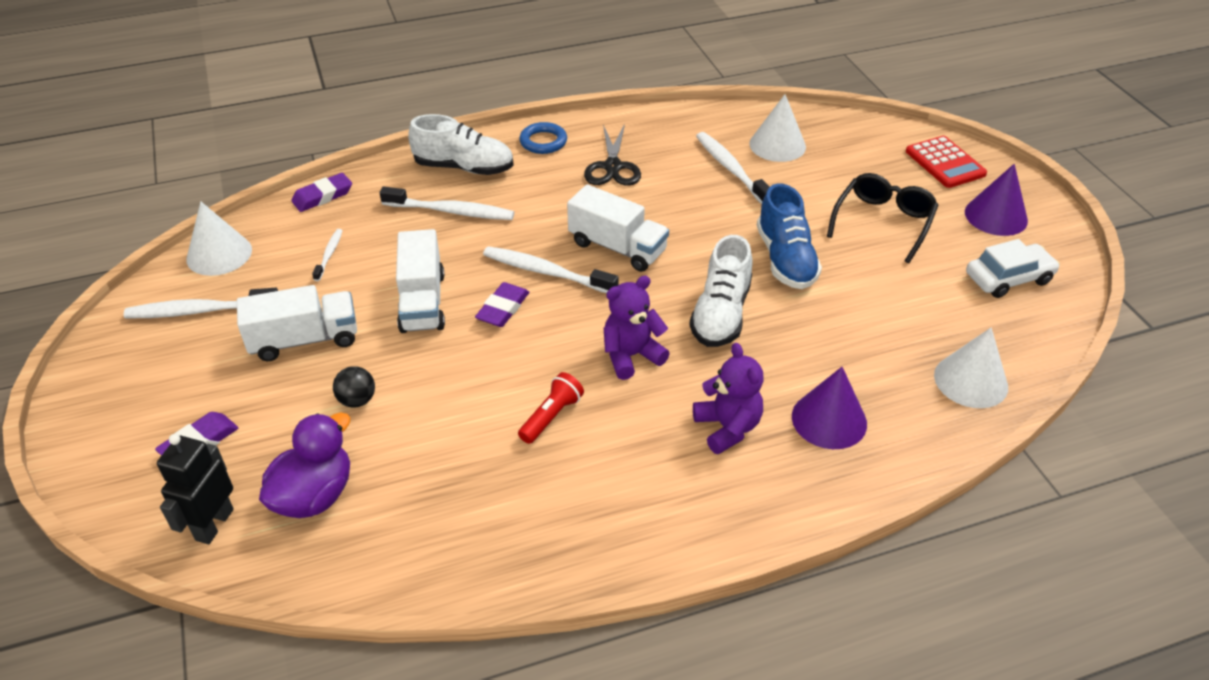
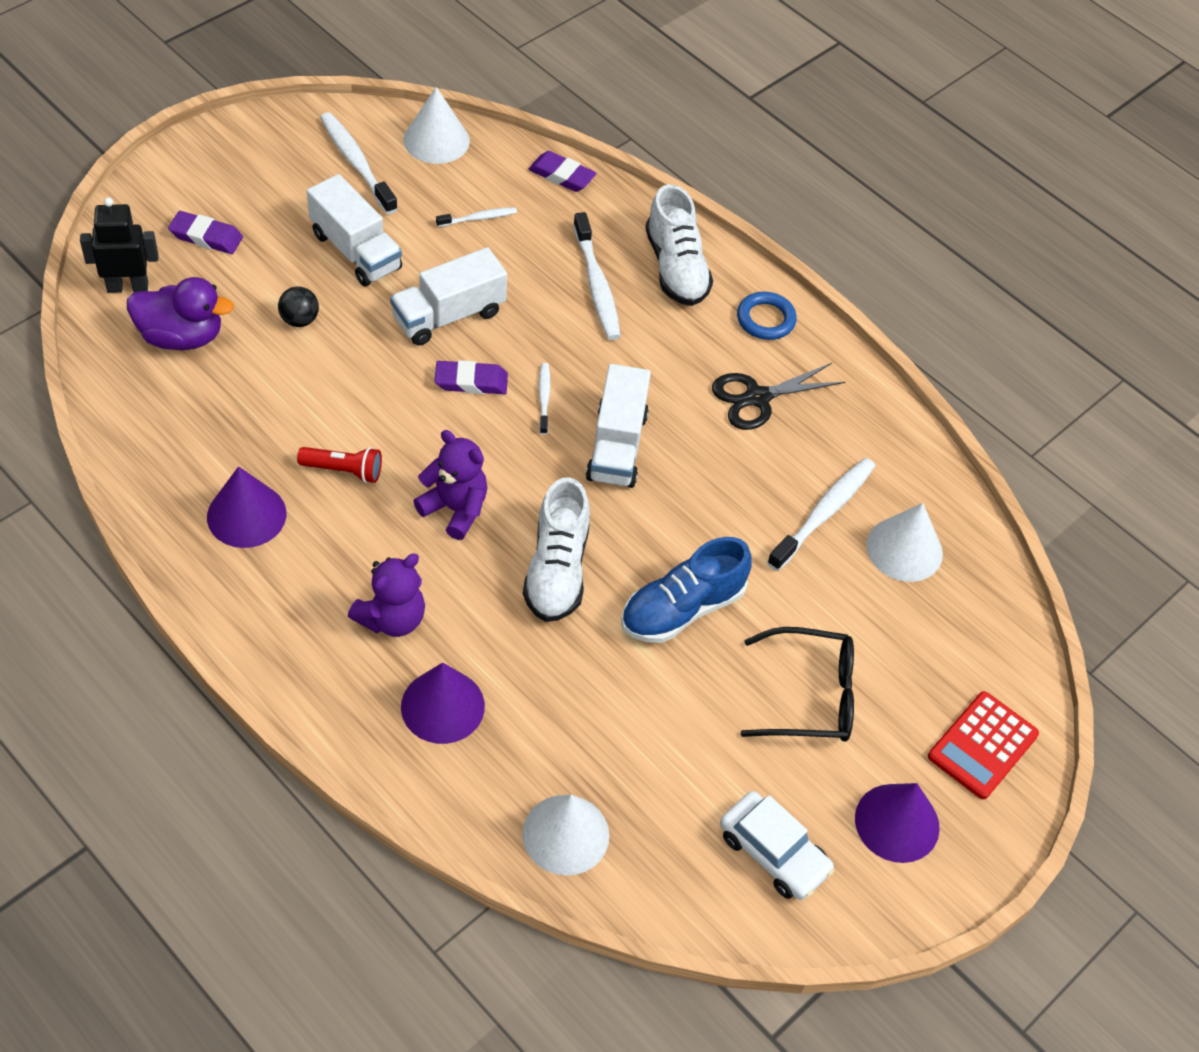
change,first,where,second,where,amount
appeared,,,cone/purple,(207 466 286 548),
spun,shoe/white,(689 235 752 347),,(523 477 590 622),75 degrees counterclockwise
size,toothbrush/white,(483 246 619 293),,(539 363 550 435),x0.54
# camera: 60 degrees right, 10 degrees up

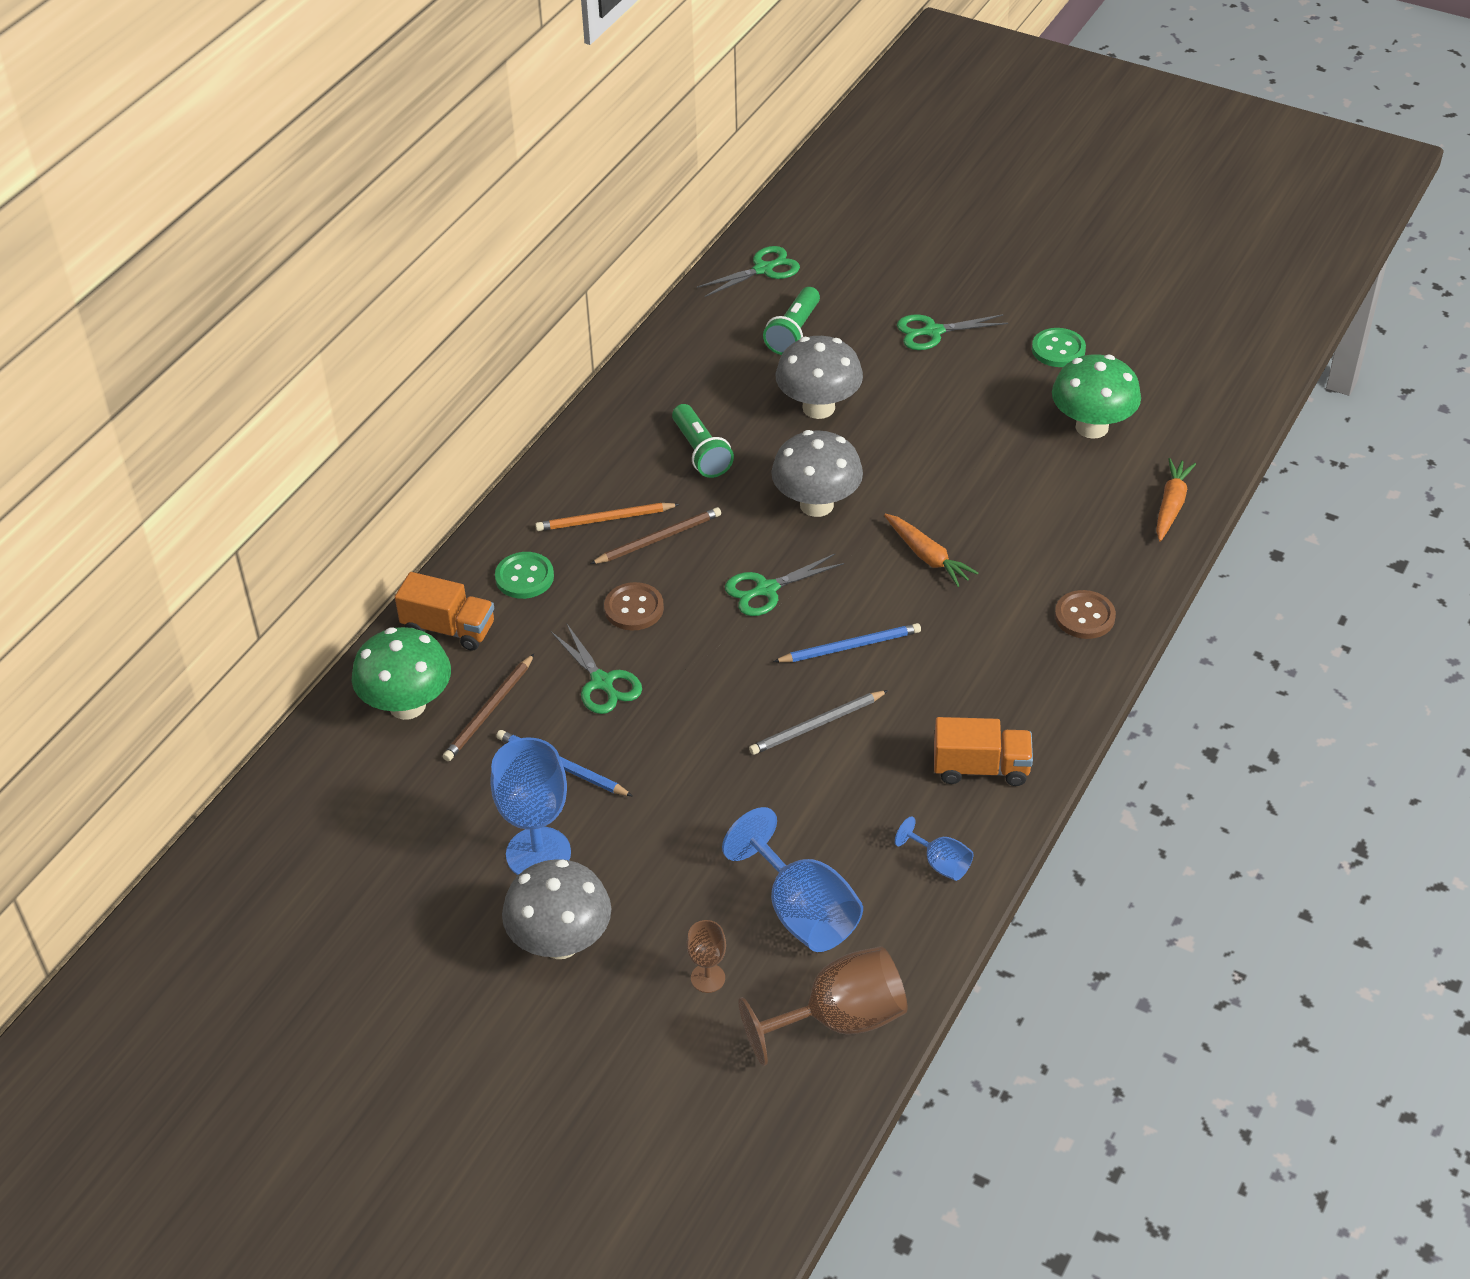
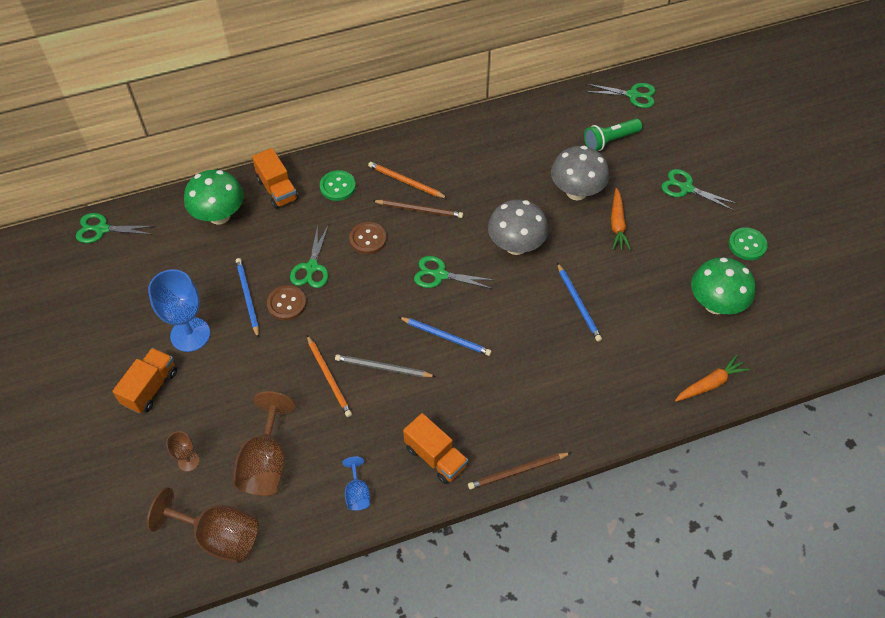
change,first,where,second,where,amount
appeared,,,scissors/green,(76 213 154 243),
exchanged,mushroom/grey,(502 859 611 959),truck/orange,(112 348 177 413),
colour,goblet/blue,(722 807 863 952),goblet/brown,(233 391 296 496),
relocated,button/brown,(1055 590 1116 639),,(267 285 306 321),
appeared,,,pencil/orange,(307 335 352 417),
relocated,pencil/brown,(443 654 534 761),,(468 453 571 490),
appeared,,,pencil/blue,(557 263 602 342),
relocated,carrot/orange,(884 514 978 587),,(611 188 631 250),
missing,flashlight/green,(672 404 734 478),,,
# camera: 40 degrees right, 10 degrees up

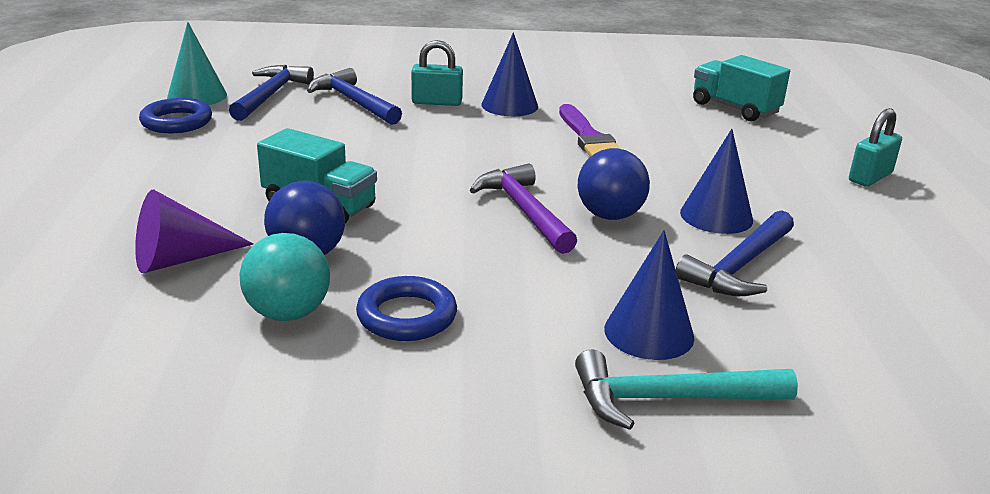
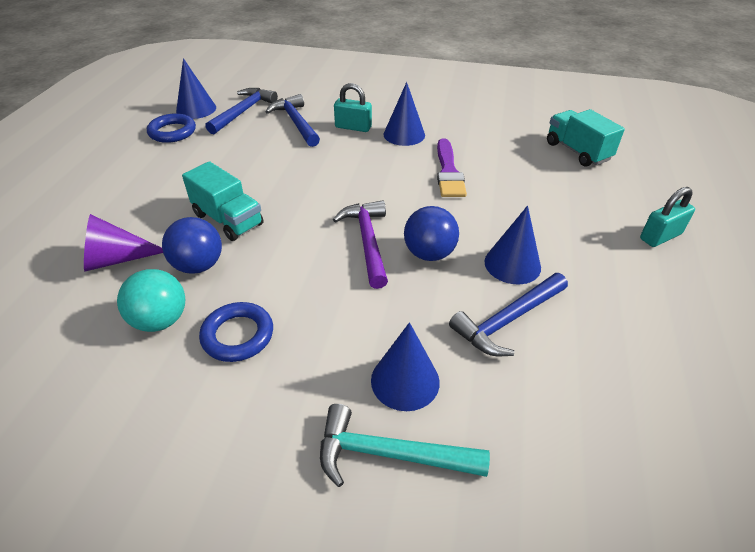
change,first,where,second,where,amount
colour,cone/turquoise,(167 22 227 105),cone/blue,(176 58 216 119),
# camera: 15 degrees right, 15 degrees up

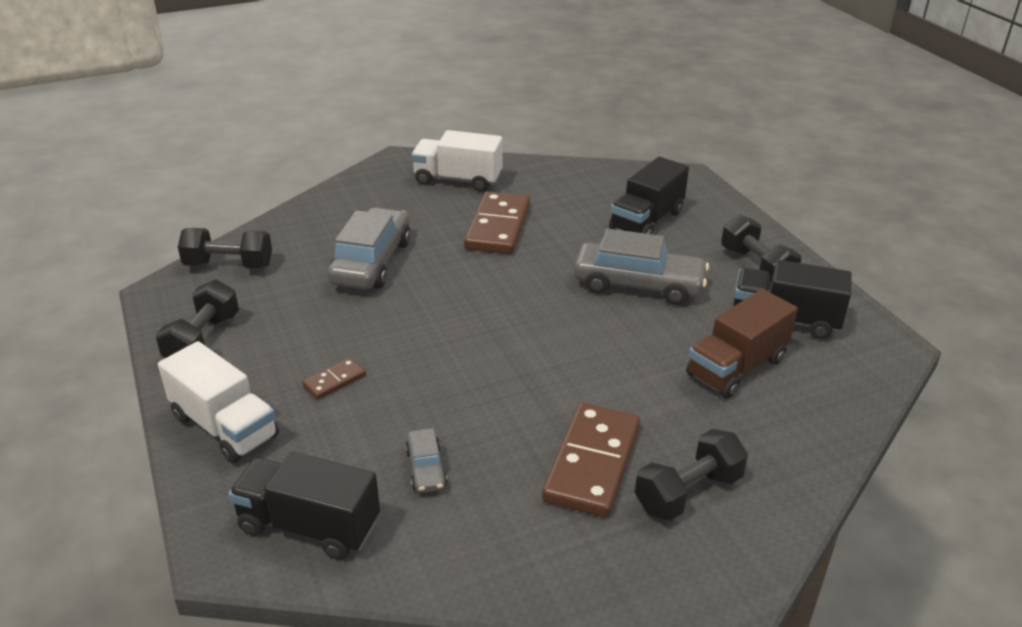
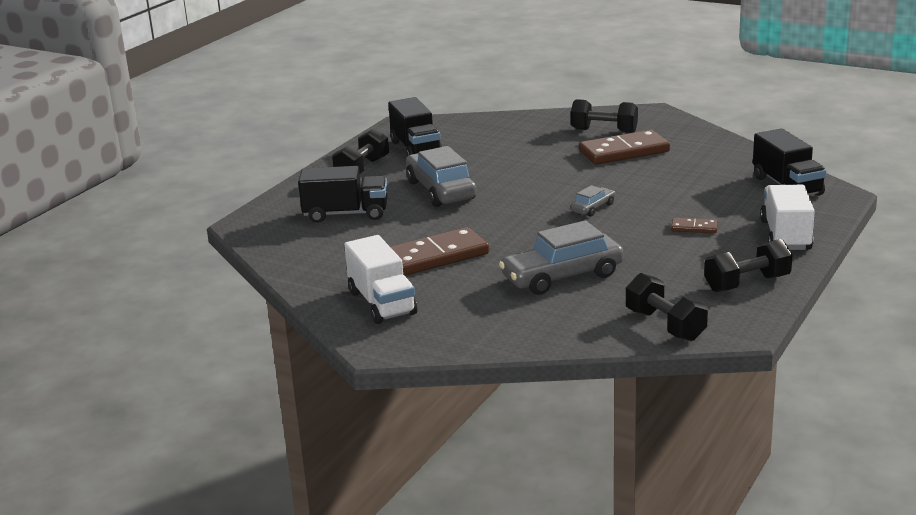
change,first,where,second,where,amount
relocated,car/grey,(405 428 447 493),,(571 185 615 217),
missing,truck/brown,(686 289 798 398),,,
# camera: 125 degrees left, 10 degrees down

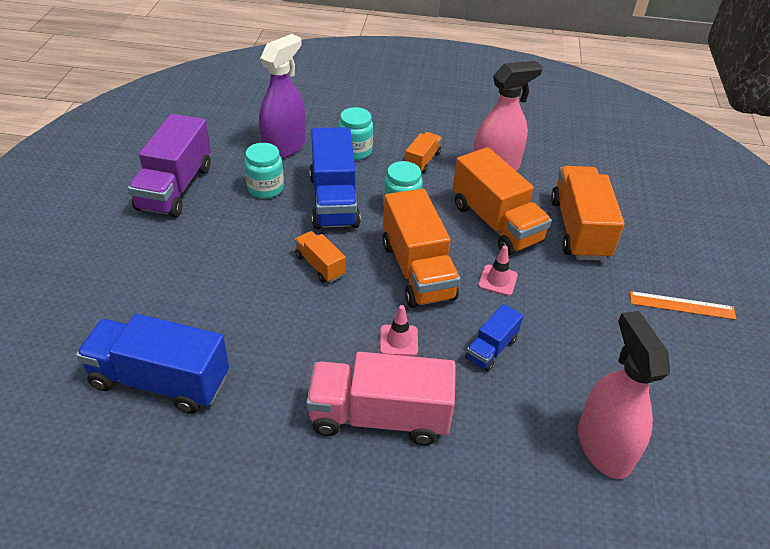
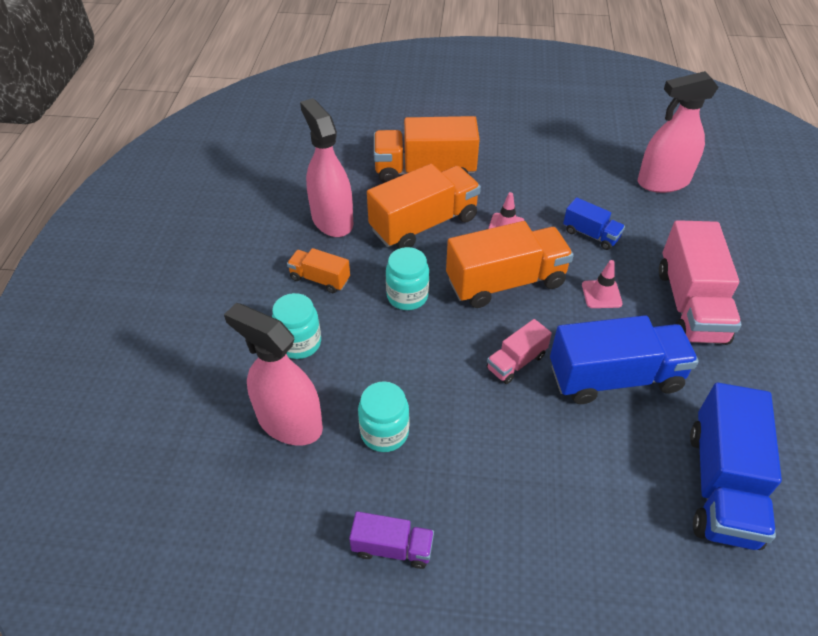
change,first,where,second,where,amount
colour,spray bottle/purple,(259 34 306 159),spray bottle/pink,(224 303 323 445),
size,truck/purple,(128 114 211 217),,(349 511 434 569),x0.51
colour,truck/orange,(295 231 346 283),truck/pink,(487 319 552 384),
relocated,truck/blue,(309 127 361 229),,(550 315 699 404),
missing,ruler/orange,(630 291 736 320),,,
# camera: 90 degrees left, 5 degrees up

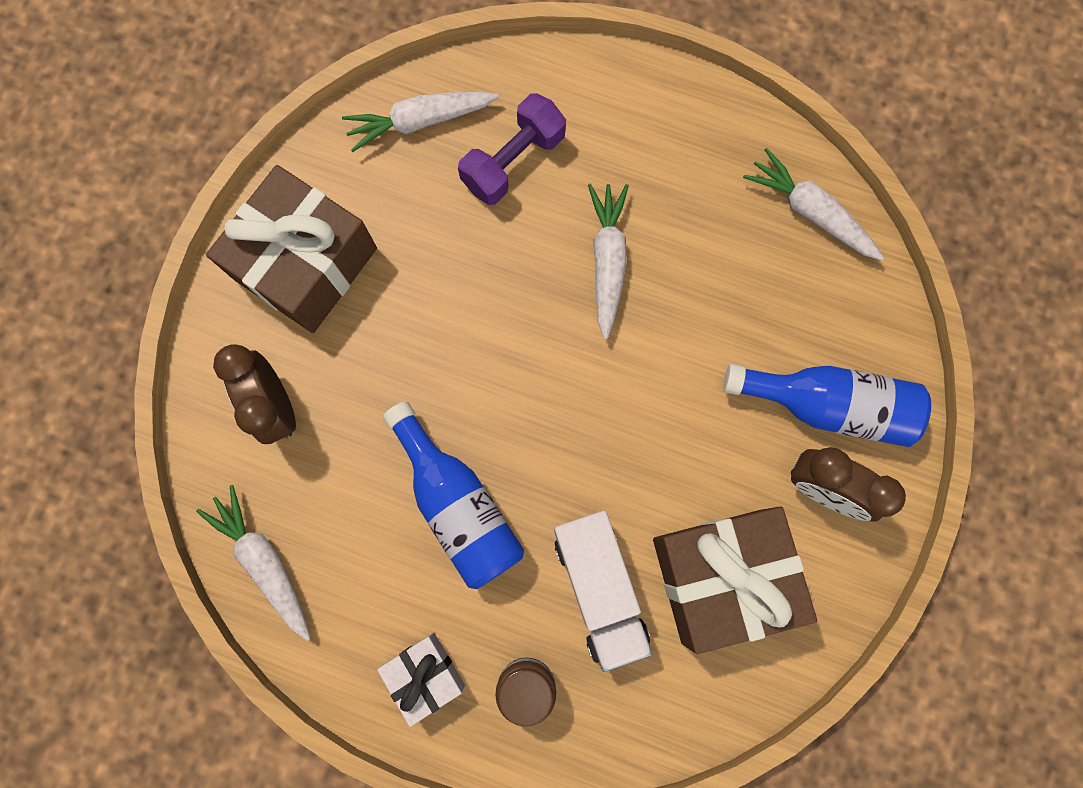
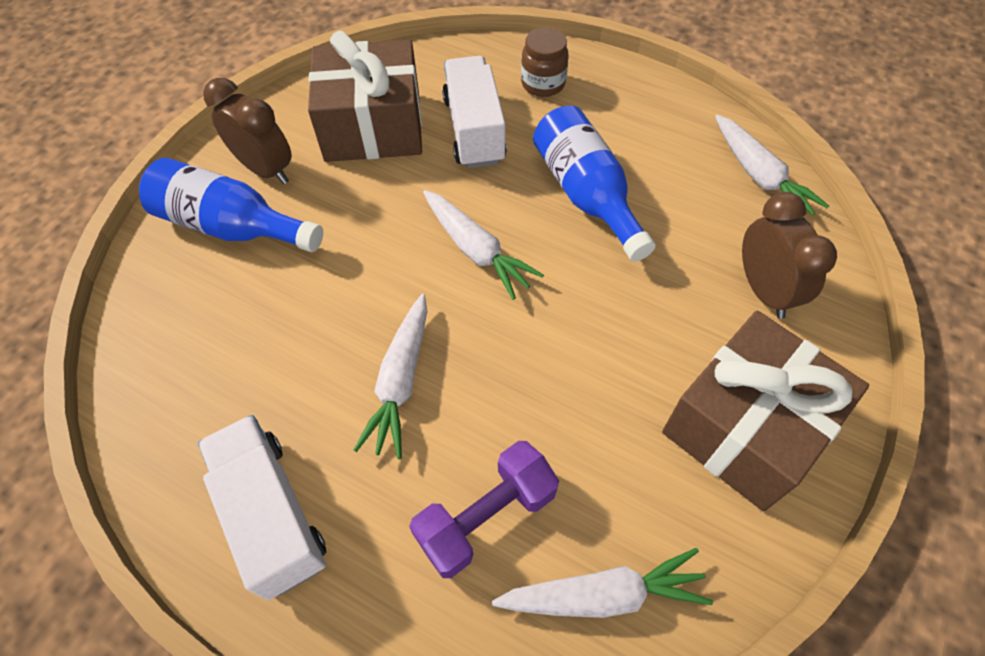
change,first,where,second,where,amount
appeared,,,truck/white,(198 415 326 600),
relocated,carrot/white,(743 148 884 261),,(423 190 544 300),
missing,gift/white,(377 632 465 727),,,
# camera: 170 degrees left, 20 degrees down

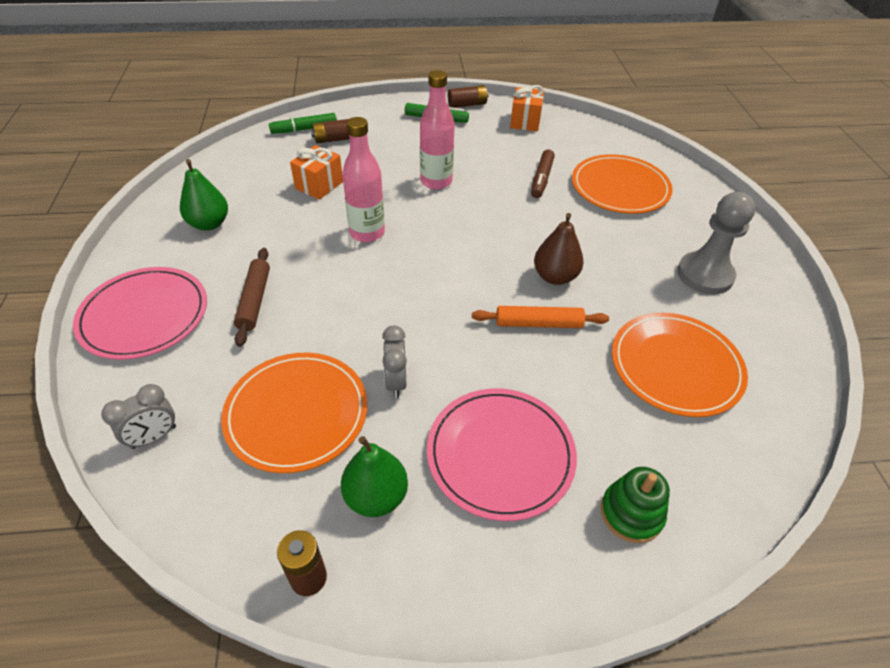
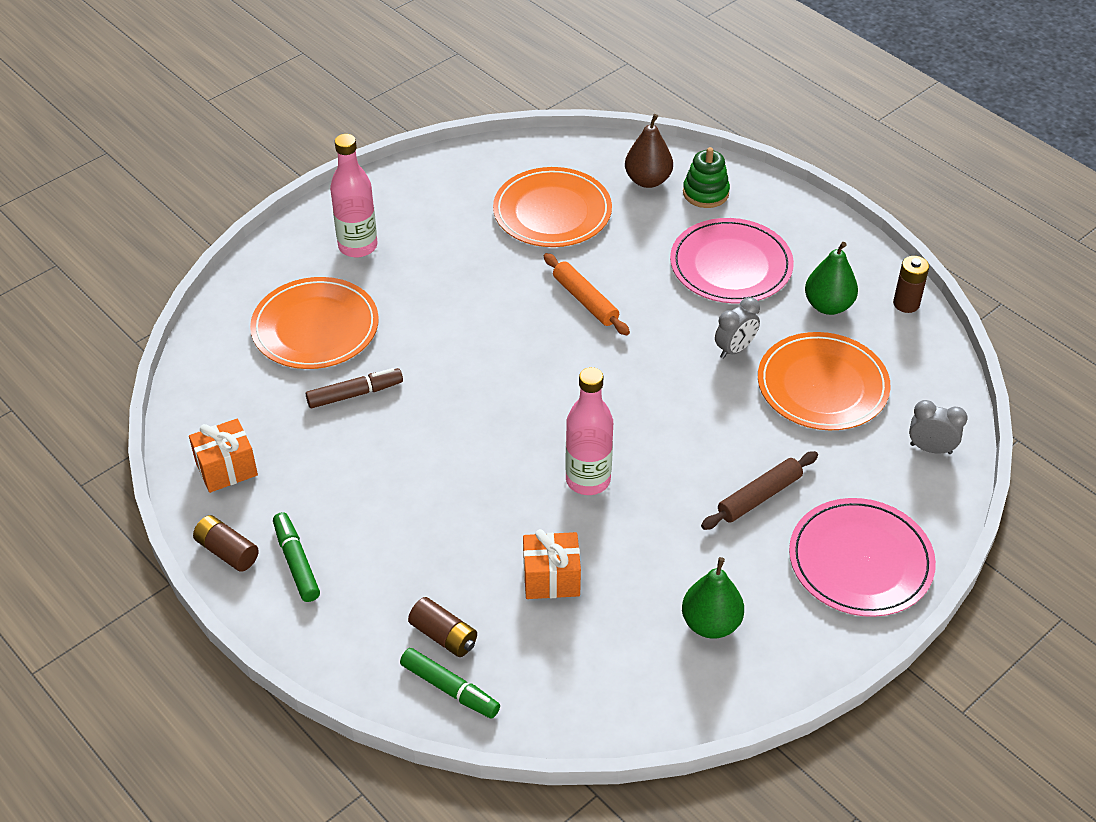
change,first,where,second,where,amount
relocated,bottle/pink,(420 70 455 190),,(330 134 378 257),
relocated,pear/brown,(534 213 584 285),,(625 114 673 188),
missing,pawn/grey,(677 192 756 294),,,
# camera: 125 degrees left, 0 degrees up

